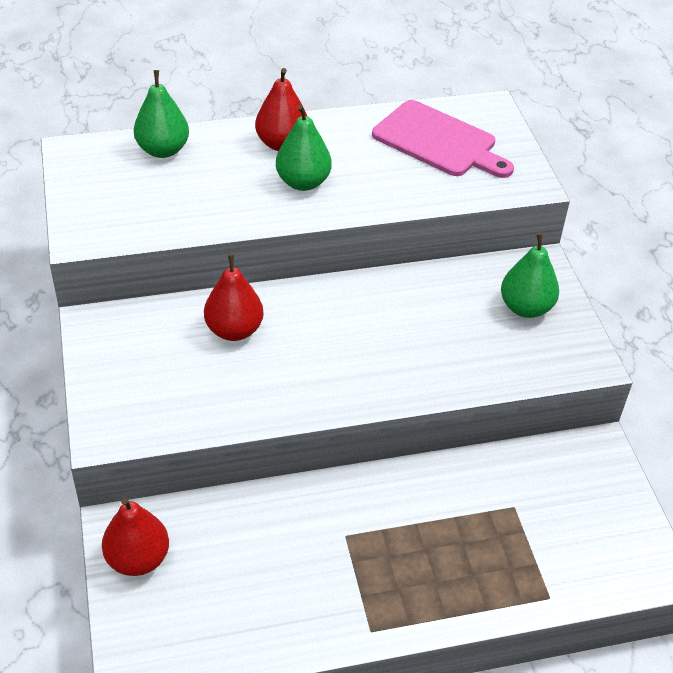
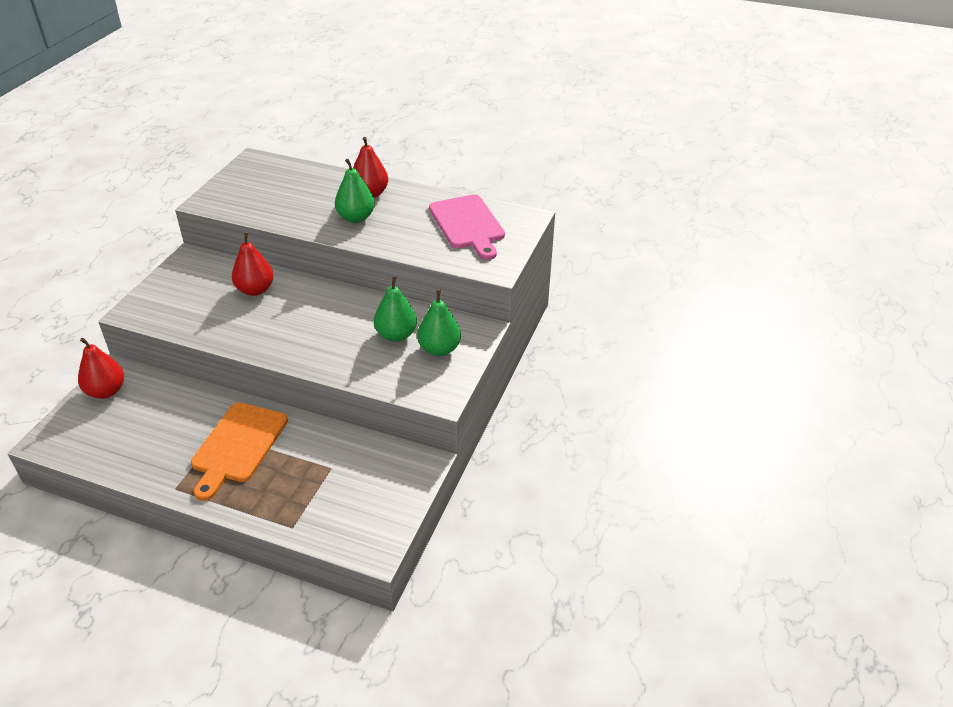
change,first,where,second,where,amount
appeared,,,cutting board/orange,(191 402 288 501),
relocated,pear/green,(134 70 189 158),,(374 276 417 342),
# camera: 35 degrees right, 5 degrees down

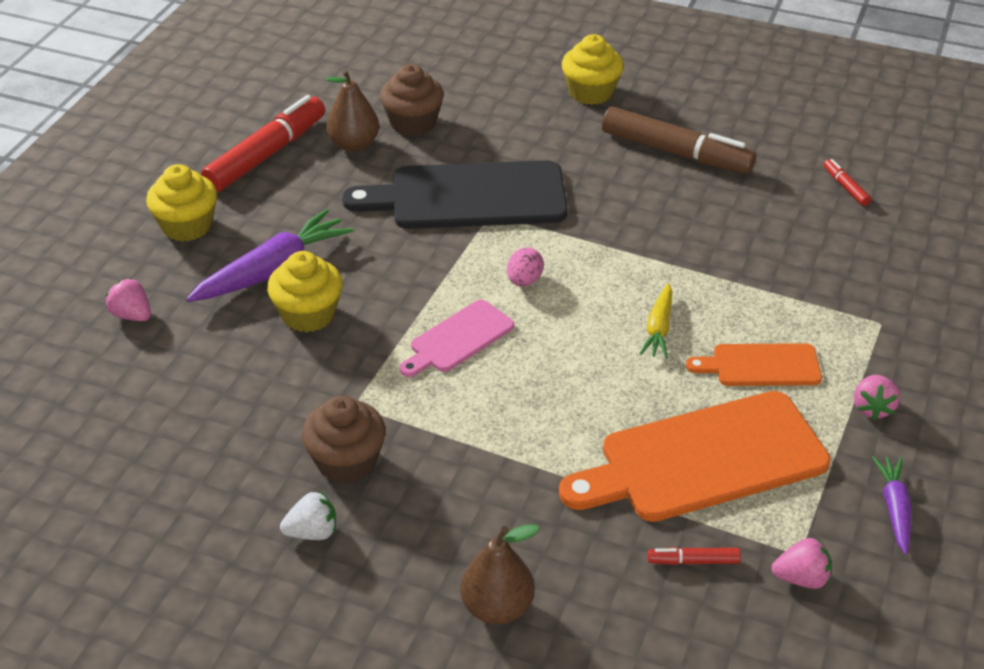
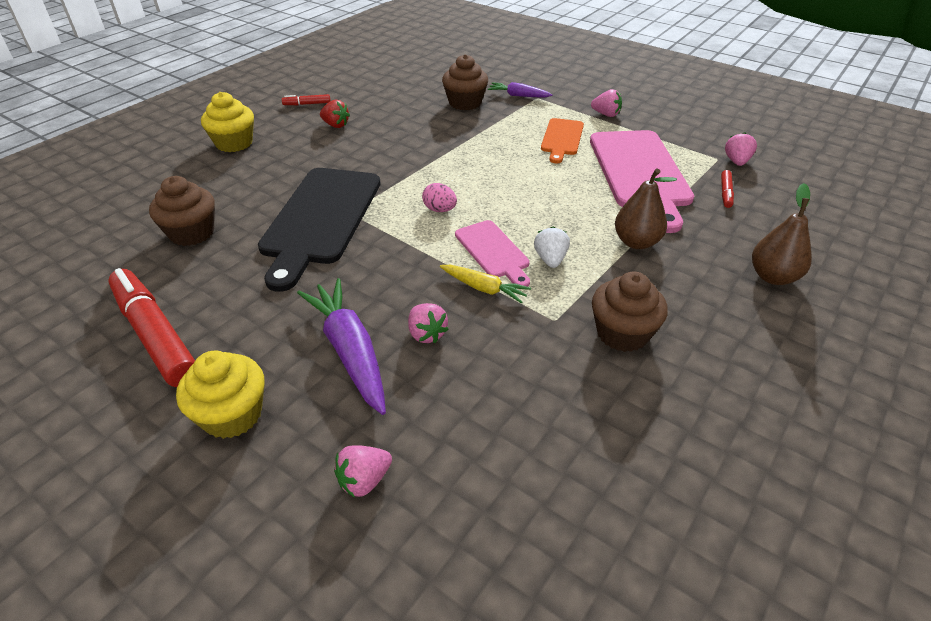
change,first,where,second,where,amount
relocated,marker/red,(824 159 871 206),,(282 94 331 105),
exchanged,marker/brown,(602 107 756 174),strawberry/red,(320 100 350 128),
exchanged,cupcake/yellow,(267 251 343 332),strawberry/pink,(408 303 448 343),
relocated,carrot/yellow,(640 283 672 359),,(440 265 531 304),
appeared,,,cupcake/brown,(442 54 488 110),
relocated,carrot/purple,(872 456 911 555),,(488 82 552 97),
relocated,strawberry/white,(280 491 336 540),,(534 226 570 268),
colour,cutting board/orange,(559 391 831 522),cutting board/pink,(590 130 694 233),
relocated,pear/brown,(326 69 379 152),,(615 168 677 249),
# camera: 75 degrees left, 0 degrees up

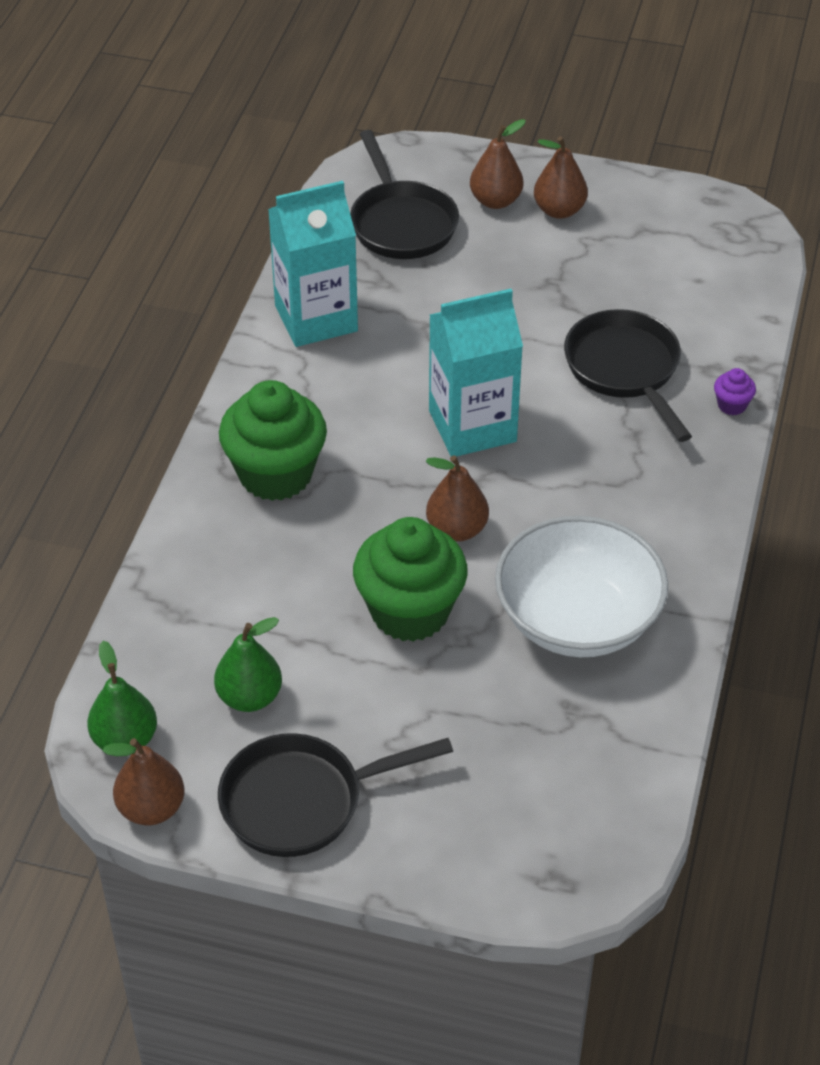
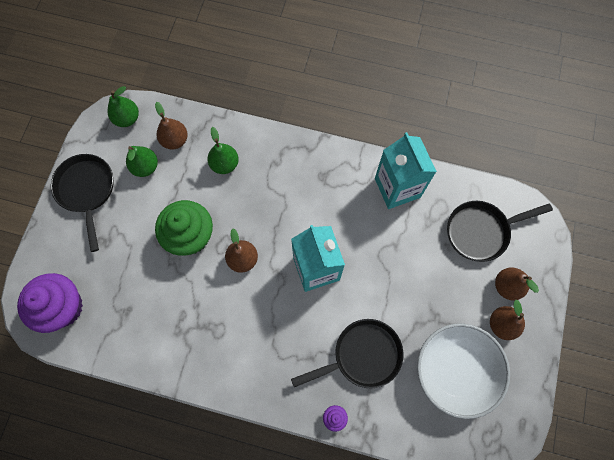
change,first,where,second,where,amount
appeared,,,cupcake/purple,(17 273 83 333),
relocated,pear/brown,(102 738 185 825),,(155 102 188 150),
appeared,,,pear/green,(207 127 239 174),
relocated,bowl/white,(495 516 668 657),,(417 323 510 419),
missing,cupcake/green,(219 380 327 501),,,
# camera: 90 degrees right, 25 degrees up

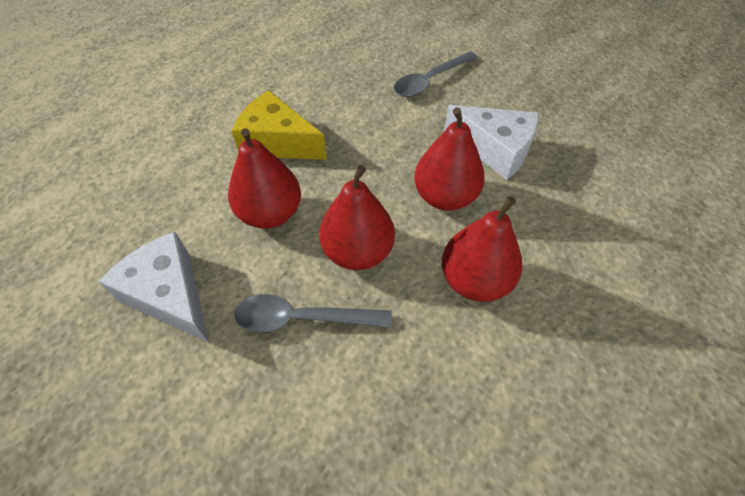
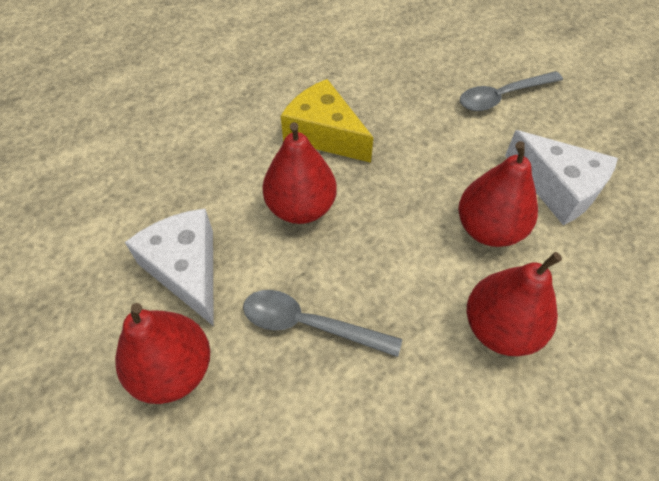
change,first,where,second,where,amount
relocated,pear/red,(319 165 395 270),,(115 303 210 404),
# camera: 15 degrees right, 0 degrees up

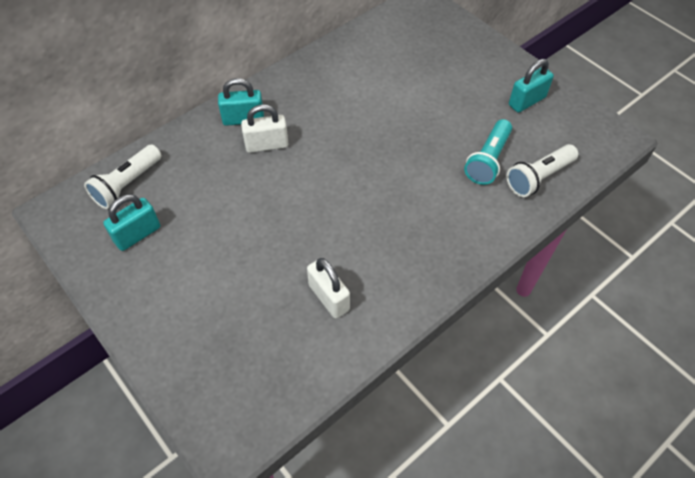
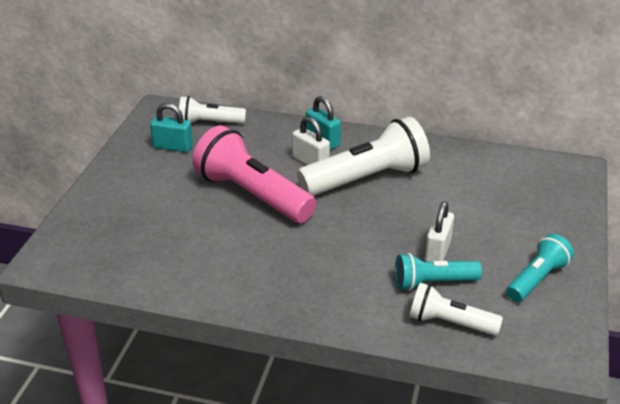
change,first,where,second,where,amount
appeared,,,flashlight/pink,(192 125 316 223),
appeared,,,flashlight/white,(297 117 430 196),
relocated,padlock/white,(307 258 350 319),,(425 201 454 262),
exchanged,padlock/turquoise,(509 59 554 113),flashlight/turquoise,(506 234 574 302),
# camera: 55 degrees right, 20 degrees down

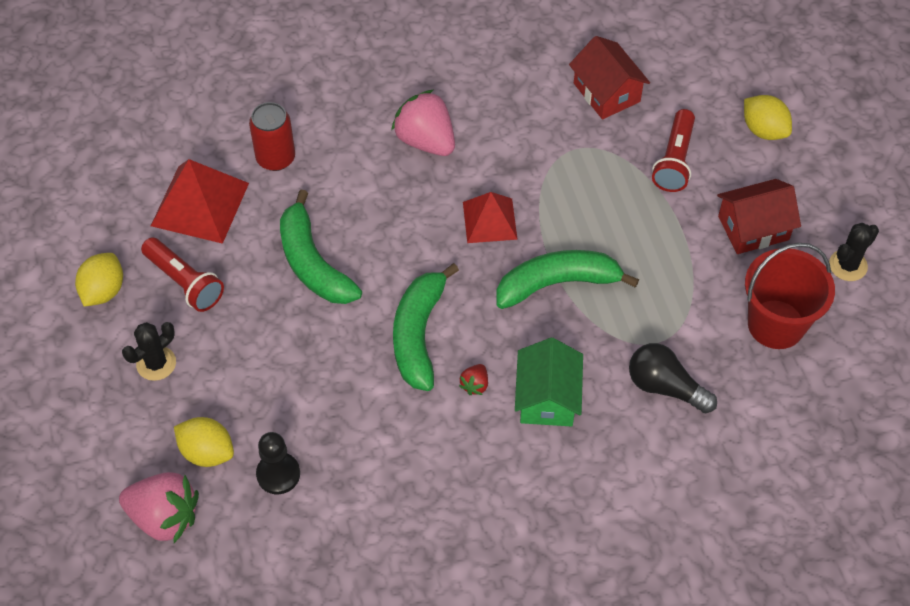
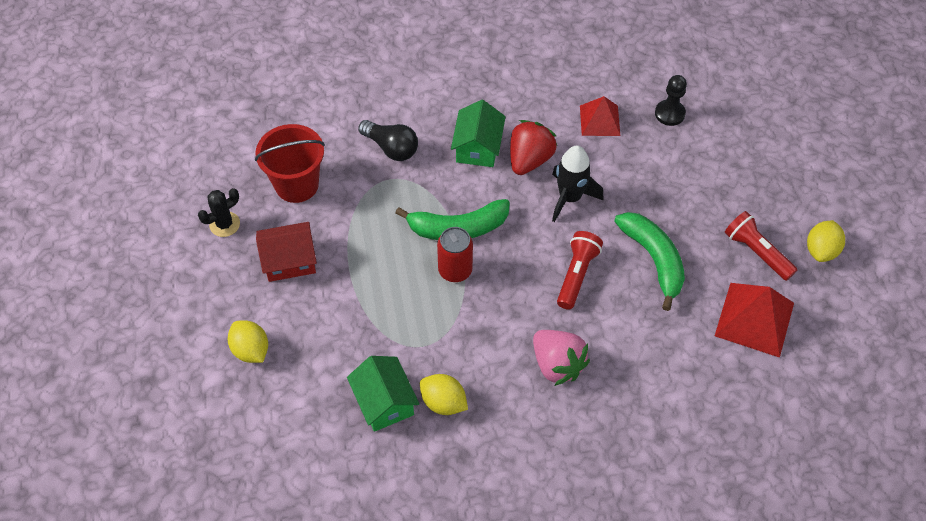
change,first,where,second,where,amount
colour,house/red,(569 36 650 119),house/green,(347 356 419 432),
relocated,lemon/yellow,(174 417 234 467),,(420 374 468 415),
relocated,can/red,(249 102 295 171),,(437 227 473 282),
size,strawberry/red,(459 364 488 395),,(510 120 557 175),x2.18
exchanged,banana/green,(393 263 459 391),rocket/black,(552 145 604 222),
relocated,flashlight/red,(652 109 695 192),,(557 231 603 310),
relocated,pyramid/red,(463 192 518 243),,(580 96 620 136),
missing,strawberry/pink,(119 472 199 543),,,
missing,cactus/black,(122 322 176 381),,,
# camera: 175 degrees left, 0 degrees up

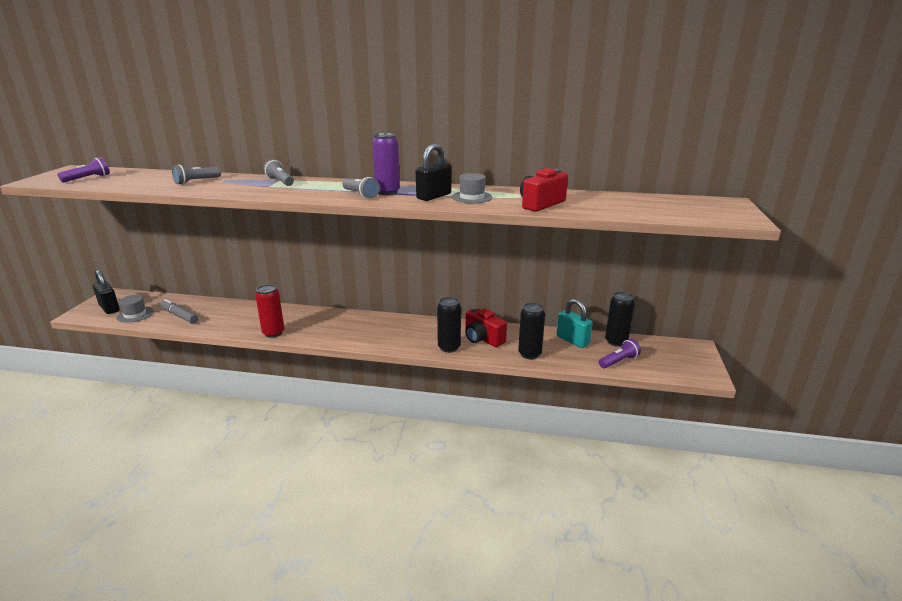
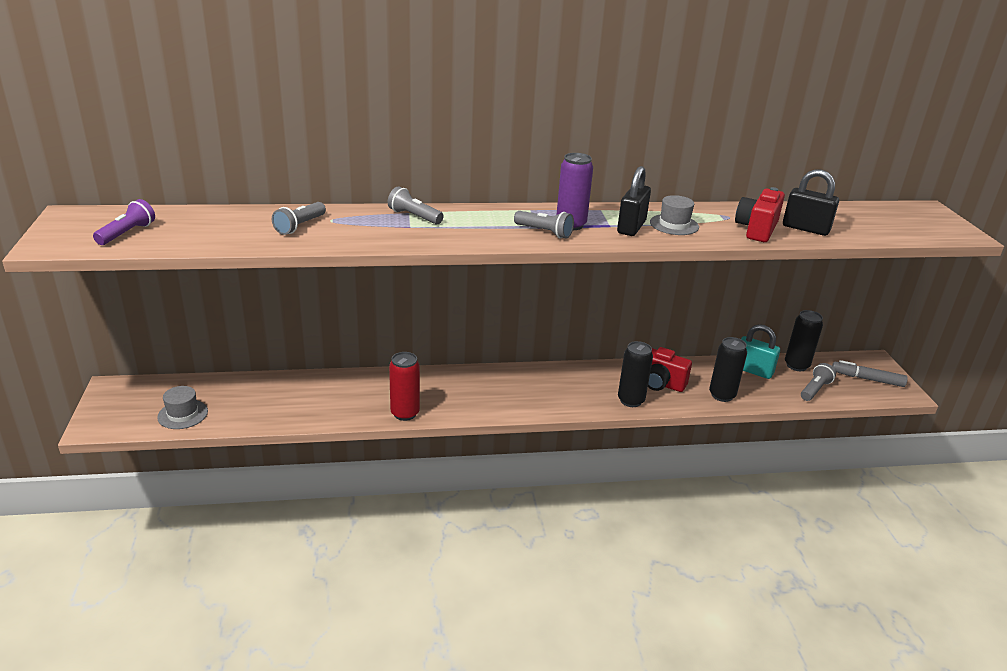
change,first,where,second,where,amount
relocated,padlock/black,(93 270 120 314),,(783 169 839 236),
colour,flashlight/purple,(599 339 641 368),flashlight/grey,(801 363 836 401),
relocated,marker/grey,(161 299 198 324),,(832 360 908 387),
# camera: 20 degrees left, 5 degrees up

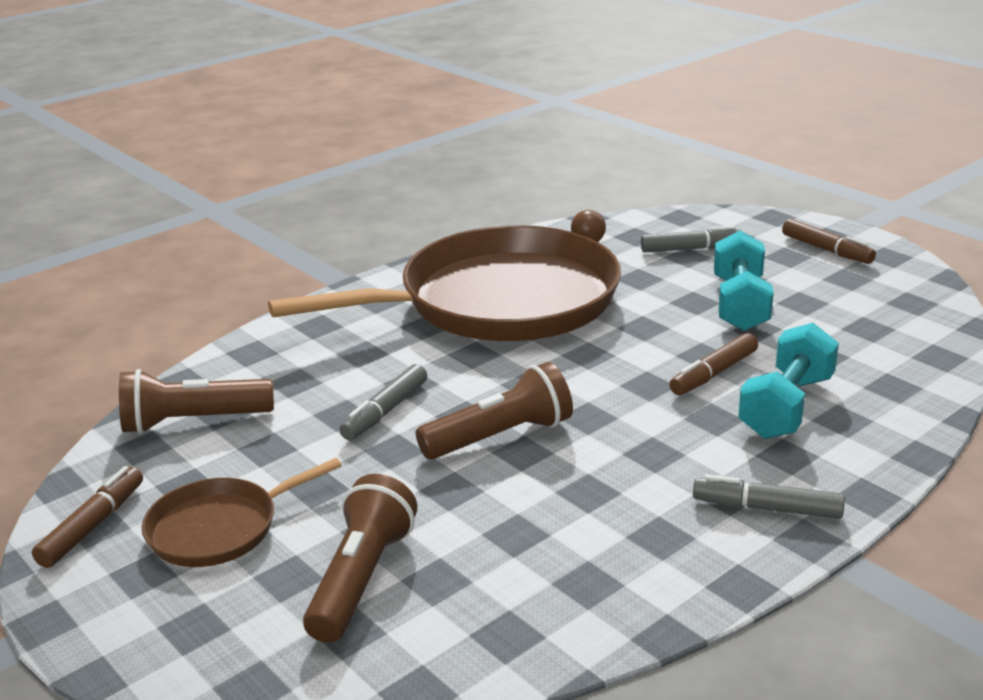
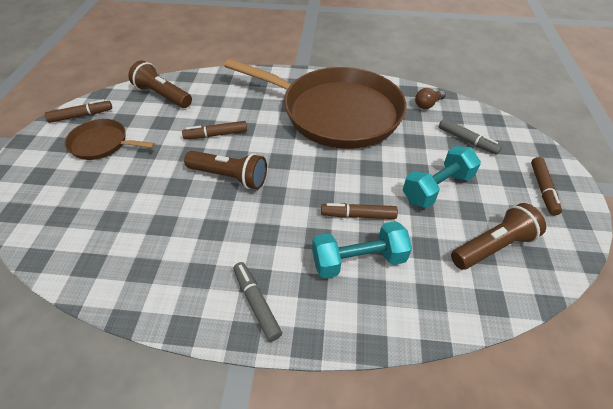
change,first,where,second,where,amount
colour,marker/grey,(339 364 427 440),marker/brown,(182 121 247 139),
relocated,flashlight/brown,(303 474 417 643),,(451 203 546 270),
# camera: 45 degrees right, 20 degrees up

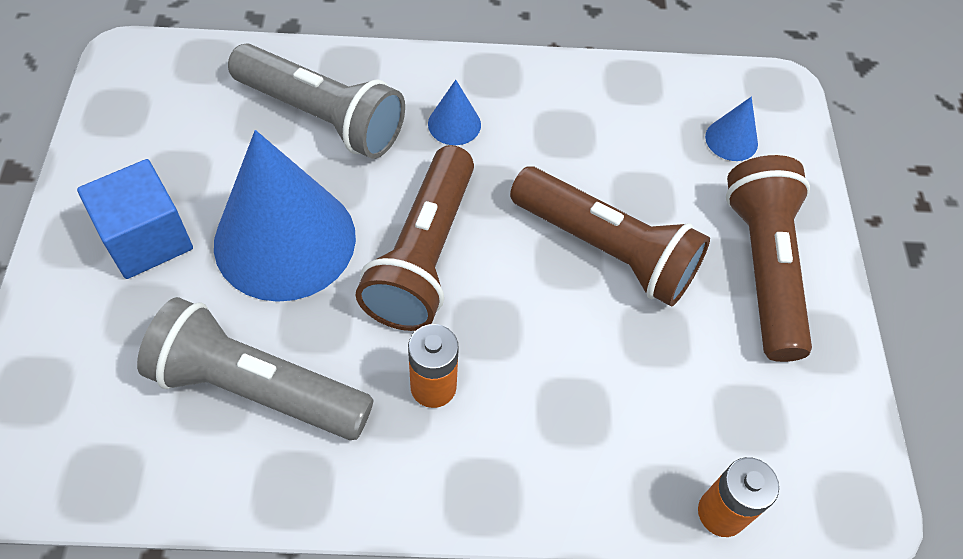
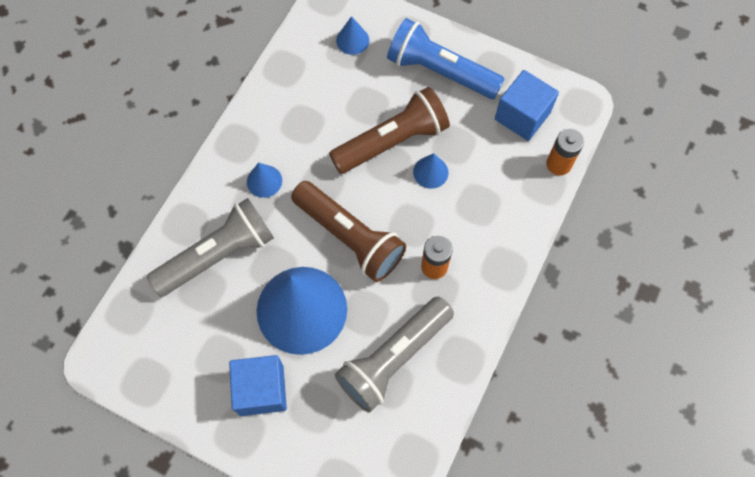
change,first,where,second,where,amount
colour,flashlight/brown,(726 155 812 362),flashlight/blue,(387 18 505 99),
appeared,,,cone/blue,(413 153 449 189),
appeared,,,cube/blue,(495 70 559 141),
# camera: 60 degrees left, 10 degrees up

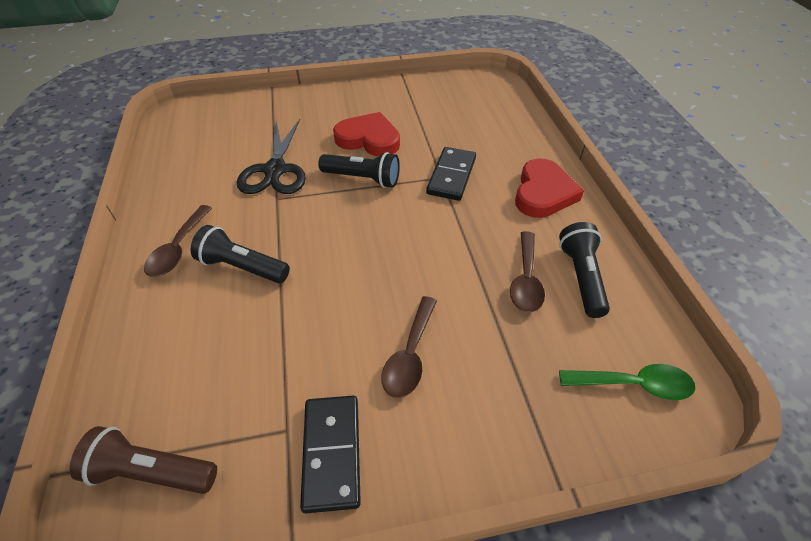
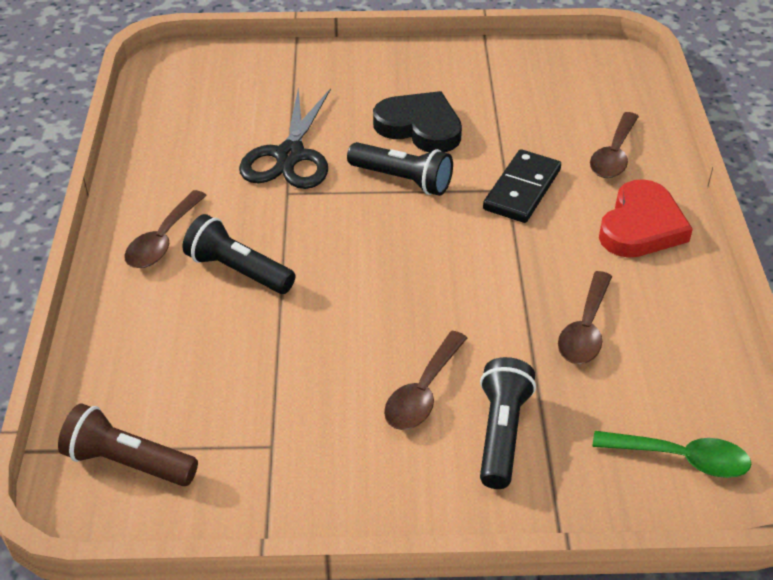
change,first,where,second,where,amount
colour,heart/red,(333 112 400 156),heart/black,(373 91 462 153),
relocated,flashlight/black,(559 222 610 318),,(480 357 536 489),
appeared,,,spoon/brown,(590 112 639 178),
missing,domino/black,(300 396 361 513),,,
# camera: 10 degrees right, 5 degrees down

